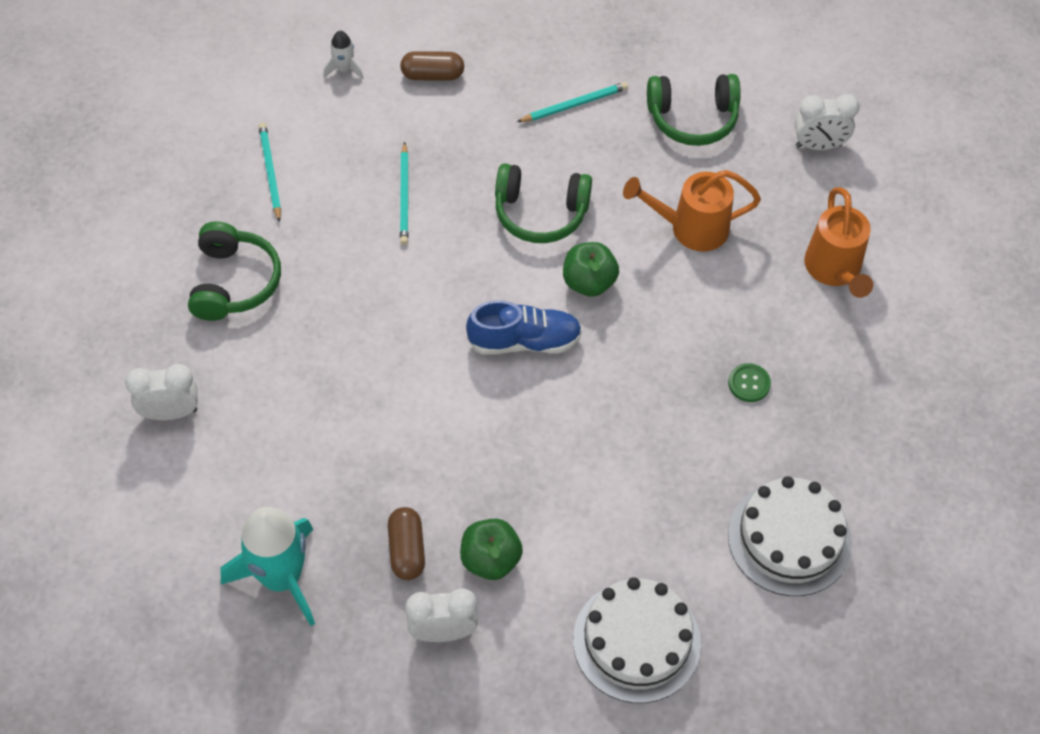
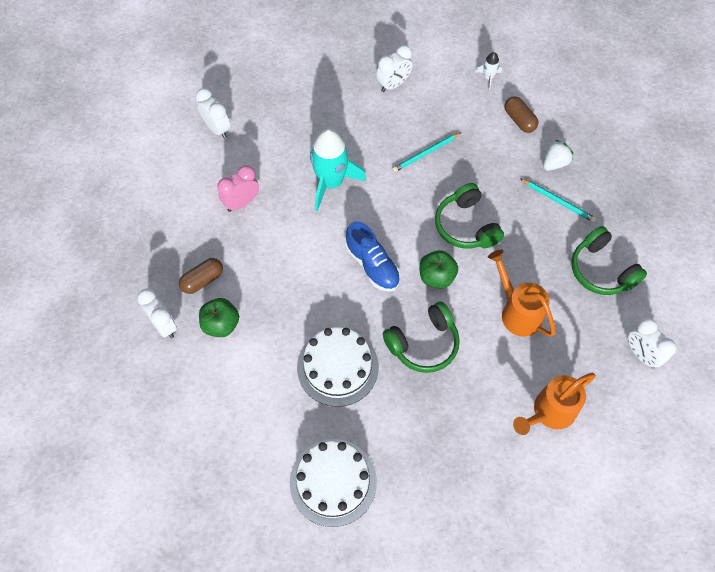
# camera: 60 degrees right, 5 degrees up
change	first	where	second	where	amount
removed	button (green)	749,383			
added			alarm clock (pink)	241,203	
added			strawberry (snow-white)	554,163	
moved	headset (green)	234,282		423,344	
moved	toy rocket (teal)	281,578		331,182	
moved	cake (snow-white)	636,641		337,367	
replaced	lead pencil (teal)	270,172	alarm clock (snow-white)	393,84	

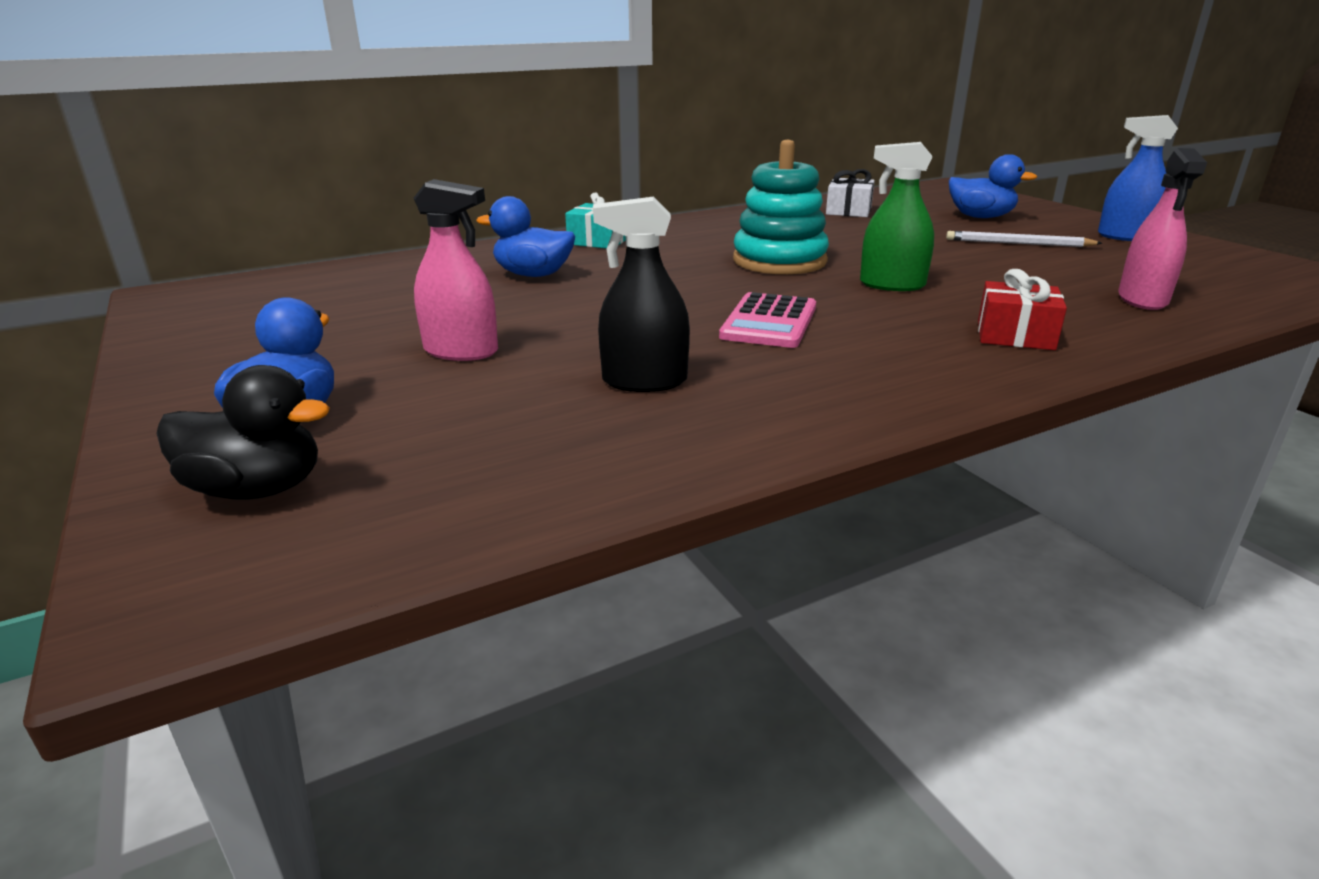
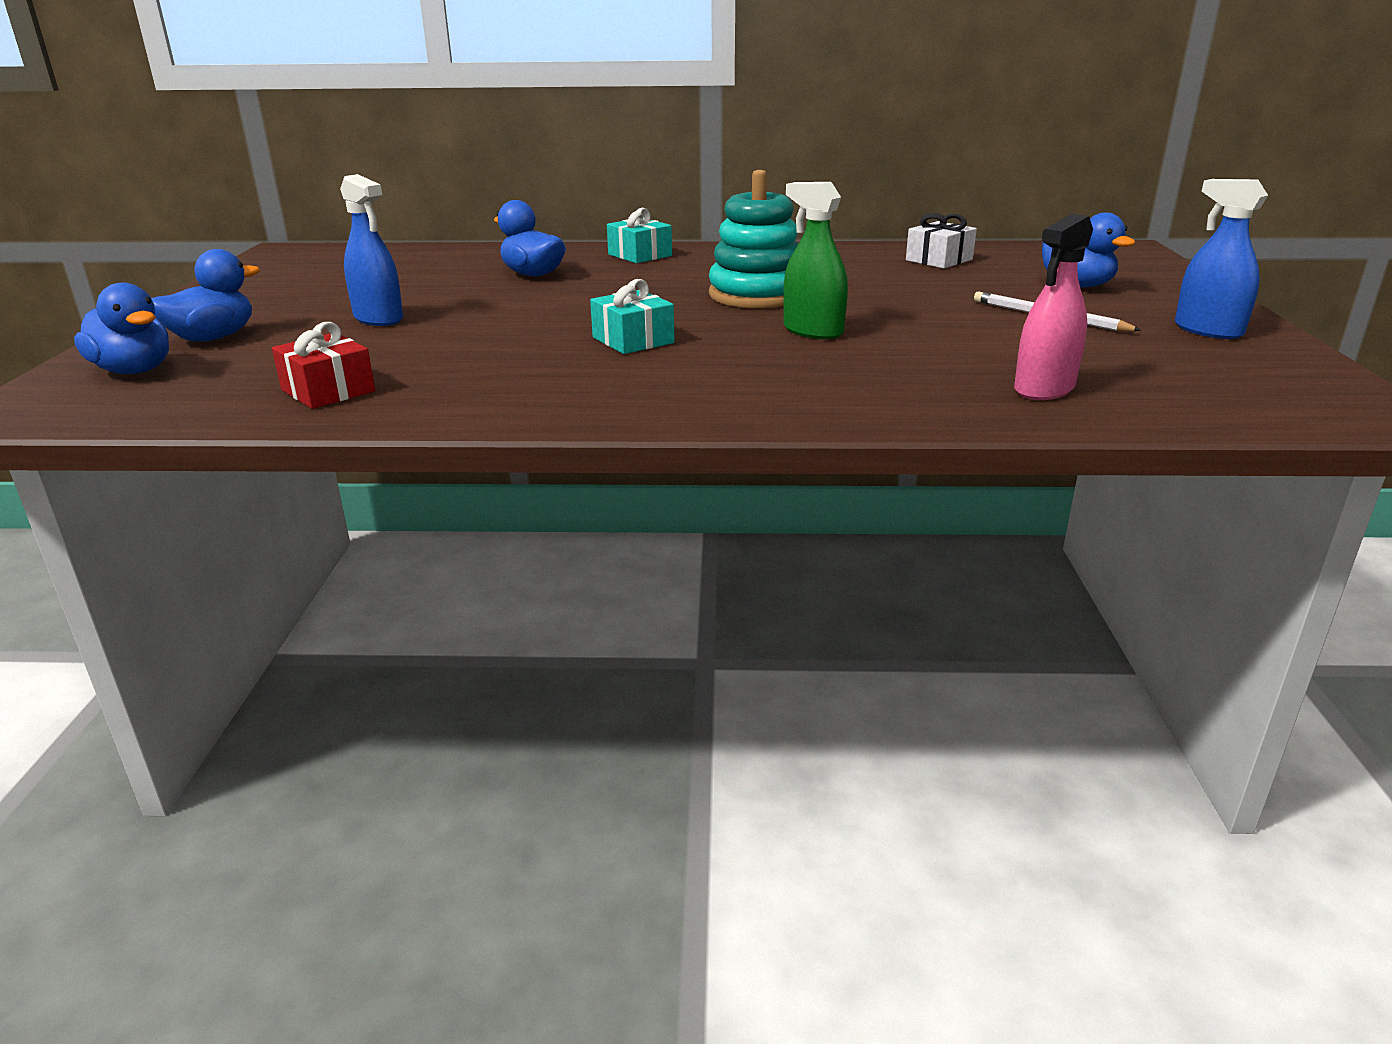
# camera: 30 degrees right, 0 degrees up
change	first	where	second	where	amount
removed	spray bottle (black)	644,381			
moved	present (red)	1015,335		328,391	
replaced	adding machine (pink)	769,322	present (teal)	633,340	
recoloured	duck (black)	257,489	duck (royal blue)	134,371	
recoloured	spray bottle (pink)	461,351	spray bottle (royal blue)	378,318	

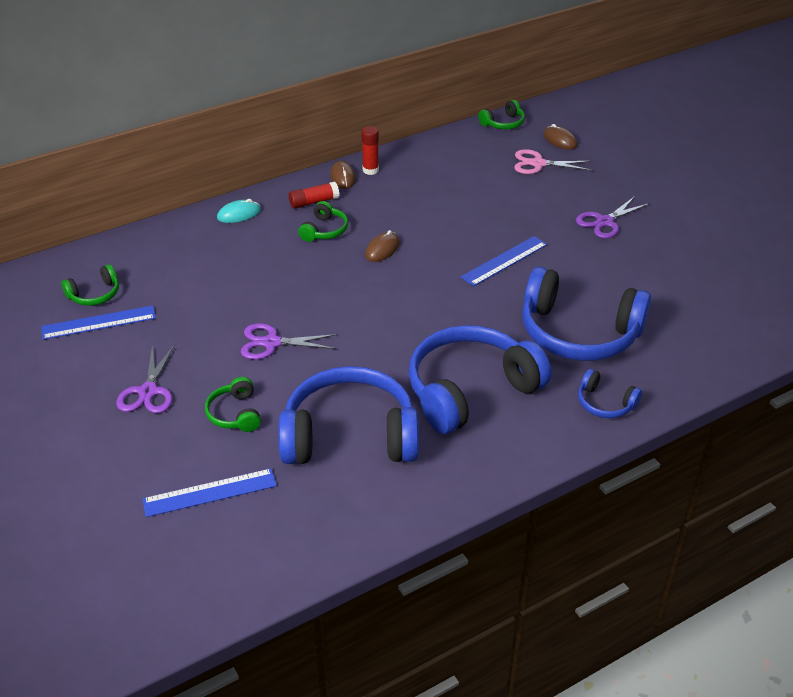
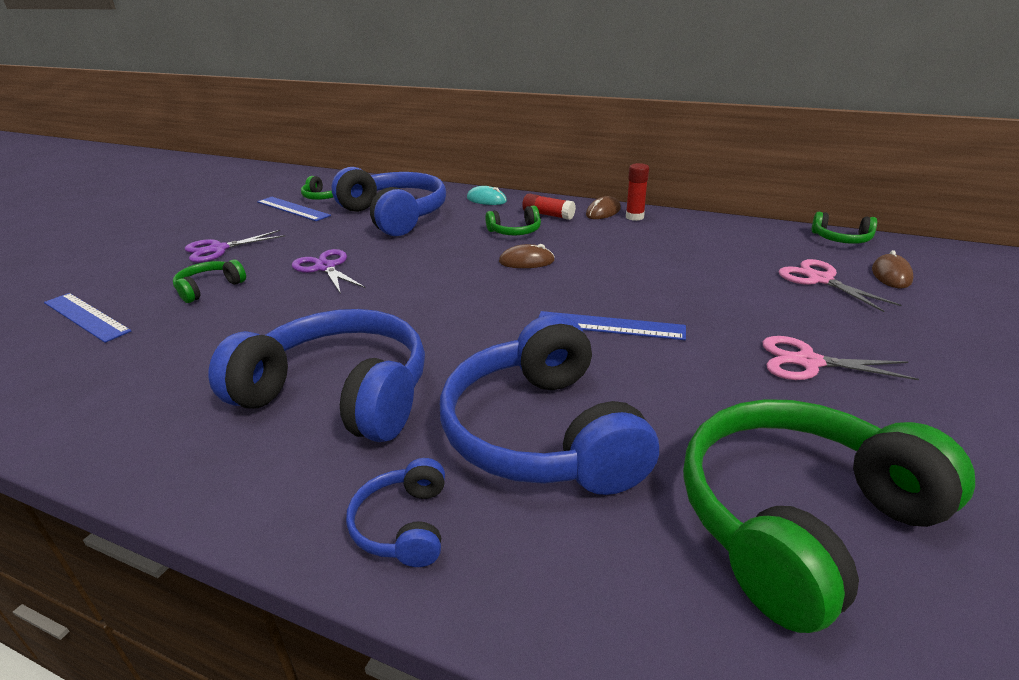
# camera: 55 degrees right, 10 degrees down
change	first	where	second	where	amount
added			headset (green)	799,520	
moved	headset (royal blue)	350,435		394,216	
recoloured	scissors (royal purple)	604,222	scissors (pink)	807,362	

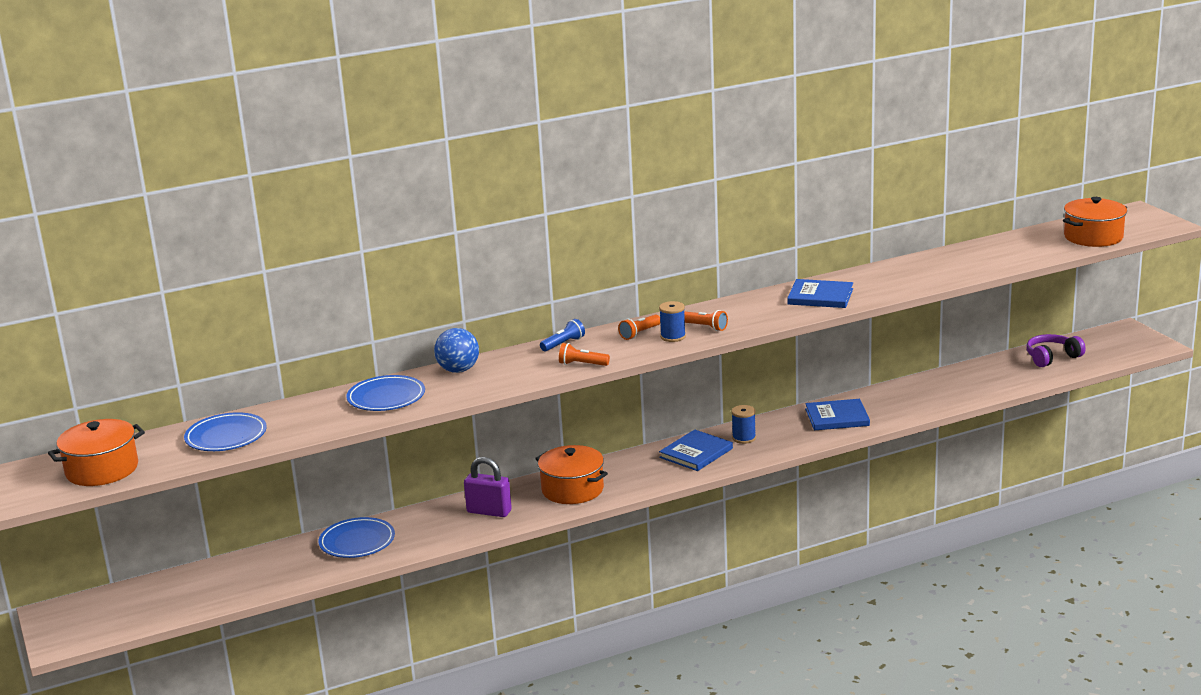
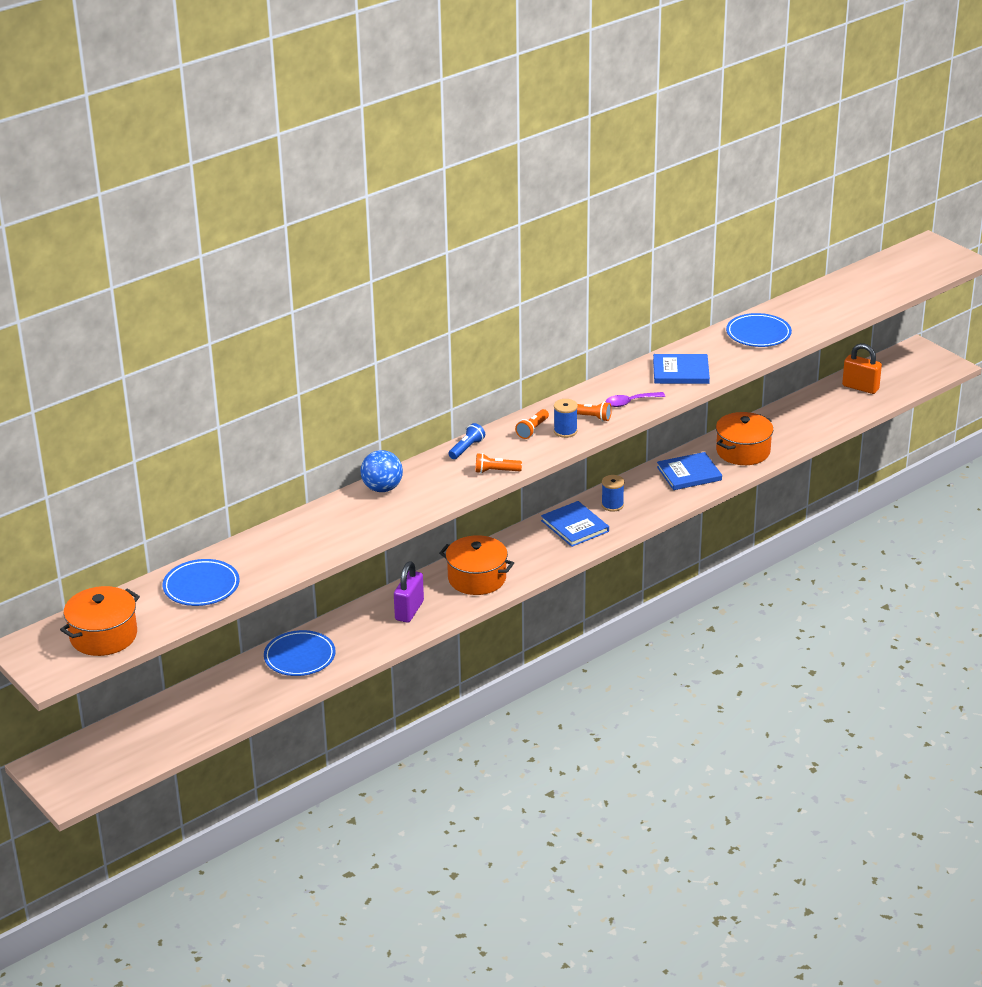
# camera: 15 degrees left, 10 degrees up
change	first	where	second	where	amount
added			teaspoon (royal purple)	630,402	
moved	plate (royal blue)	386,397		758,334	
moved	stockpot (bright orange)	1093,237		743,451	
replaced	headset (royal purple)	1052,357	lock (bright orange)	860,387	
turned	lock (royal purple)	489,512		409,610	75 degrees counterclockwise
turned	book (royal blue)	696,453		575,526	60 degrees counterclockwise

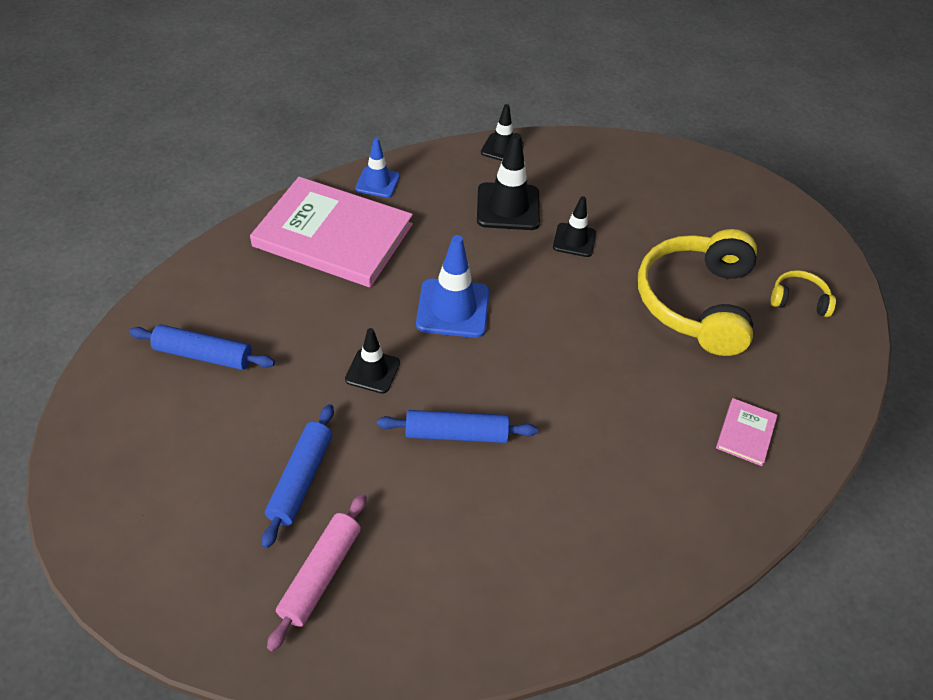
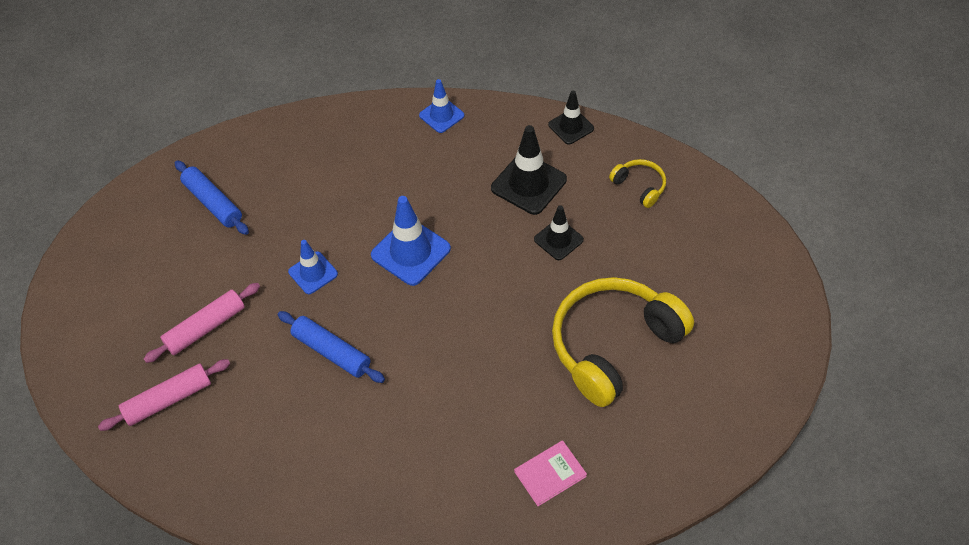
# camera: 40 degrees right, 5 degrees up
change	first	where	second	where	amount
removed	book (pink)	333,235			
moved	headset (bright yellow)	798,300		639,186	
recoloured	rolling pin (royal blue)	300,479	rolling pin (pink)	205,327	
recoloured	safety cone (black)	372,371	safety cone (royal blue)	313,273	

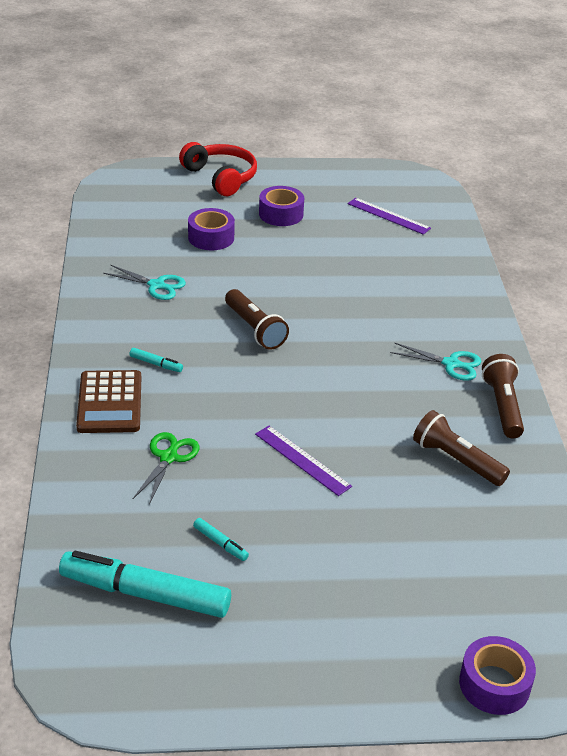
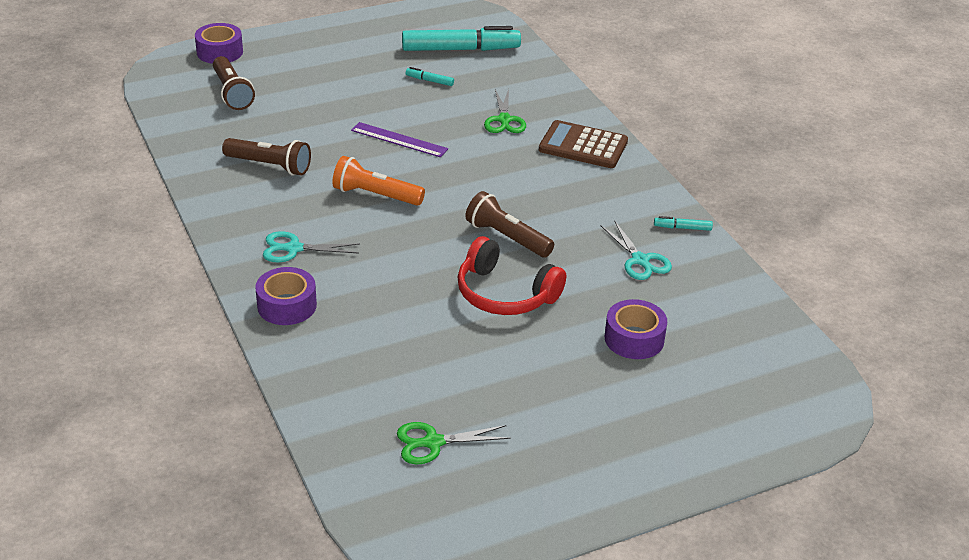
# camera: 160 degrees right, 0 degrees up
change	first	where	second	where	amount
added			flashlight (bright orange)	375,195	
moved	marker pen (teal)	156,364		682,228	
moved	headset (red)	221,177		505,294	
moved	tape (royal purple)	281,214		287,305	
moved	flashlight (dark brown)	502,406		232,93	
replaced	measuring stick (royal purple)	388,216	scissors (green)	433,442	
turned	adding machine (dark brown)	109,403		583,146	45 degrees counterclockwise
turned	scissors (teal)	156,285		640,260	120 degrees counterclockwise

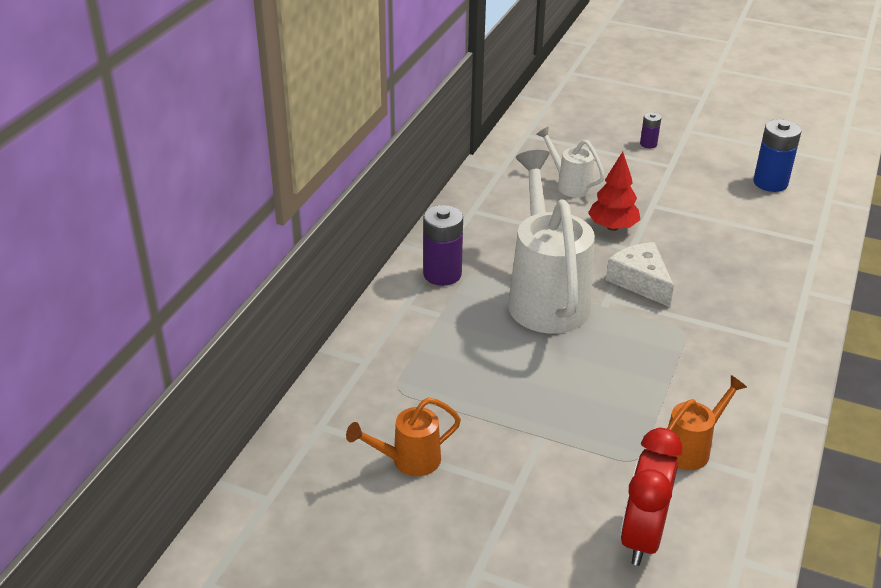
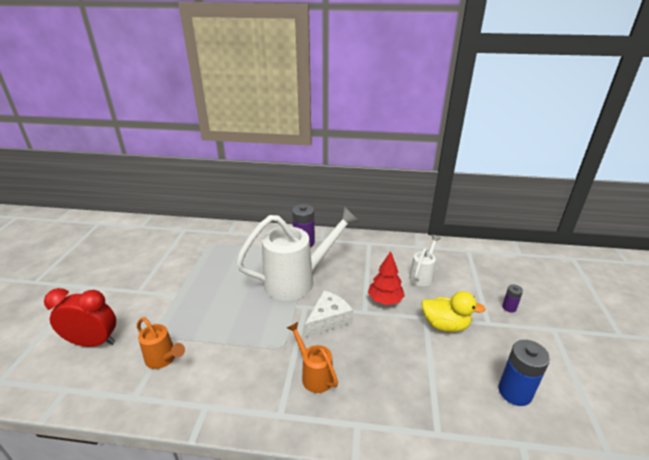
# camera: 75 degrees right, 5 degrees down
change	first	where	second	where	amount
added			duck (bright yellow)	445,325	
moved	watering can (bright orange)	408,460		314,374	

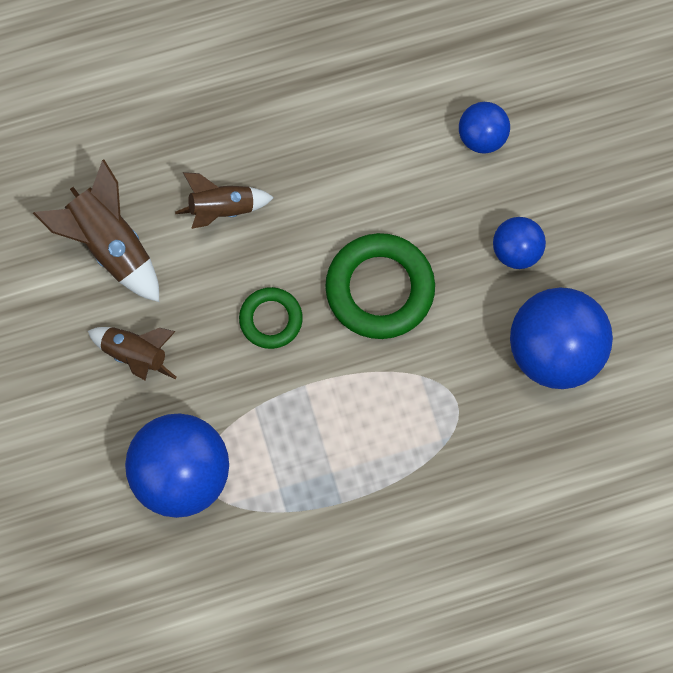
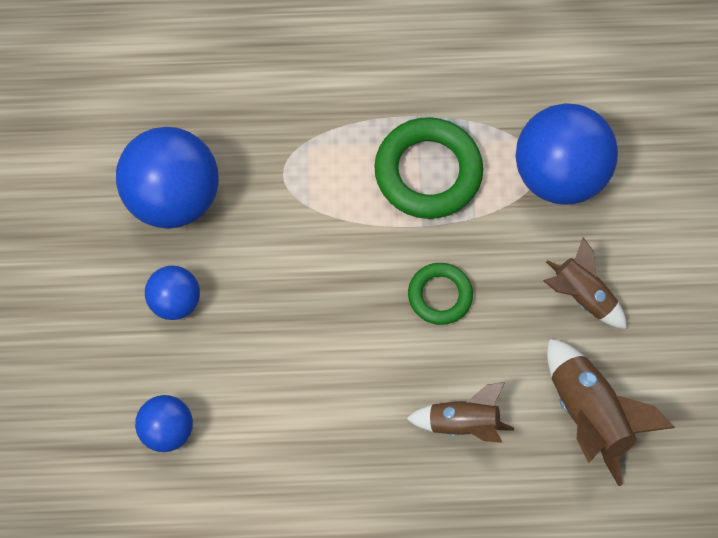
# camera: 165 degrees left, 5 degrees down
change	first	where	second	where	amount
moved	torus (green)	380,289		428,172	

